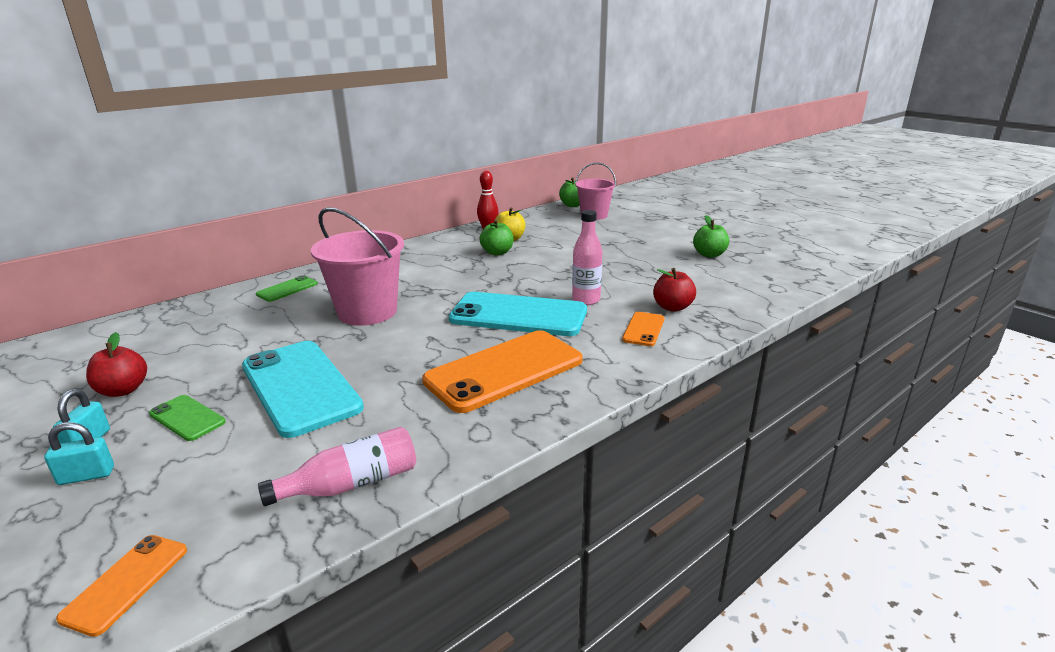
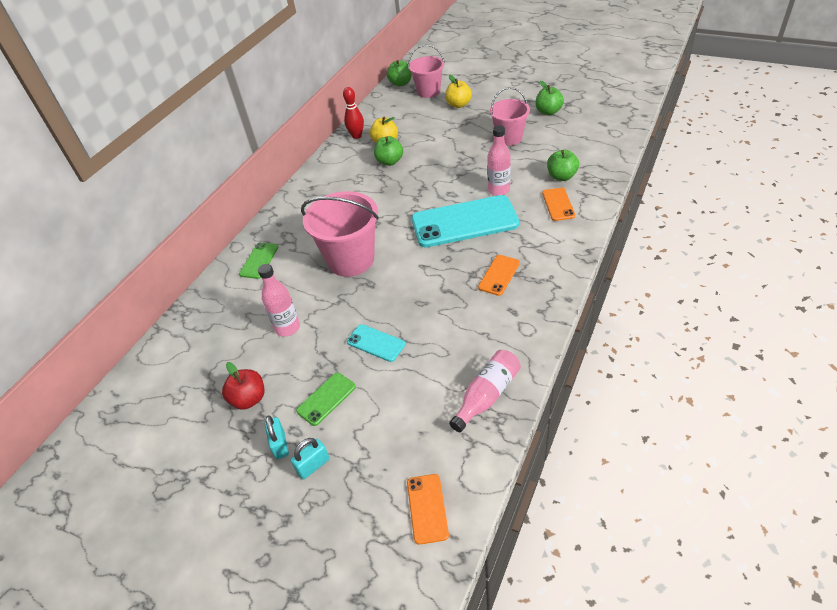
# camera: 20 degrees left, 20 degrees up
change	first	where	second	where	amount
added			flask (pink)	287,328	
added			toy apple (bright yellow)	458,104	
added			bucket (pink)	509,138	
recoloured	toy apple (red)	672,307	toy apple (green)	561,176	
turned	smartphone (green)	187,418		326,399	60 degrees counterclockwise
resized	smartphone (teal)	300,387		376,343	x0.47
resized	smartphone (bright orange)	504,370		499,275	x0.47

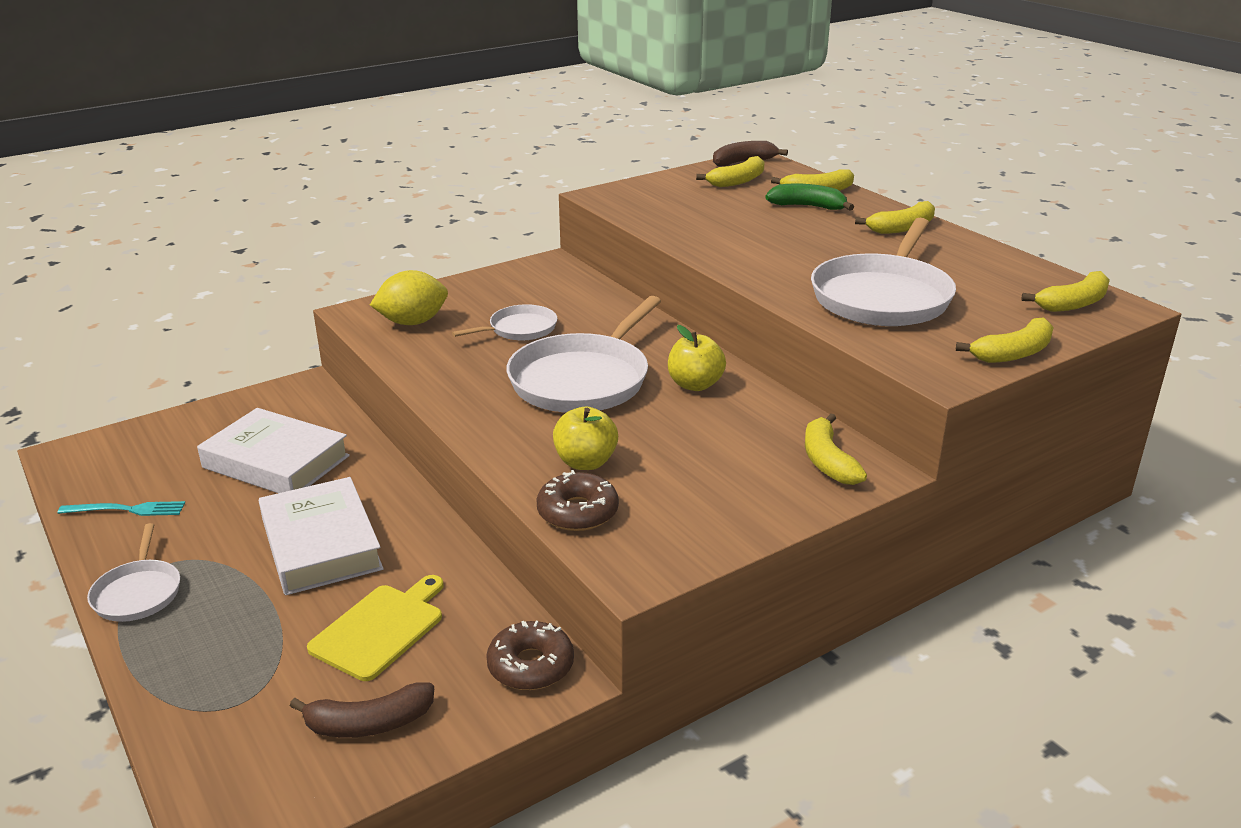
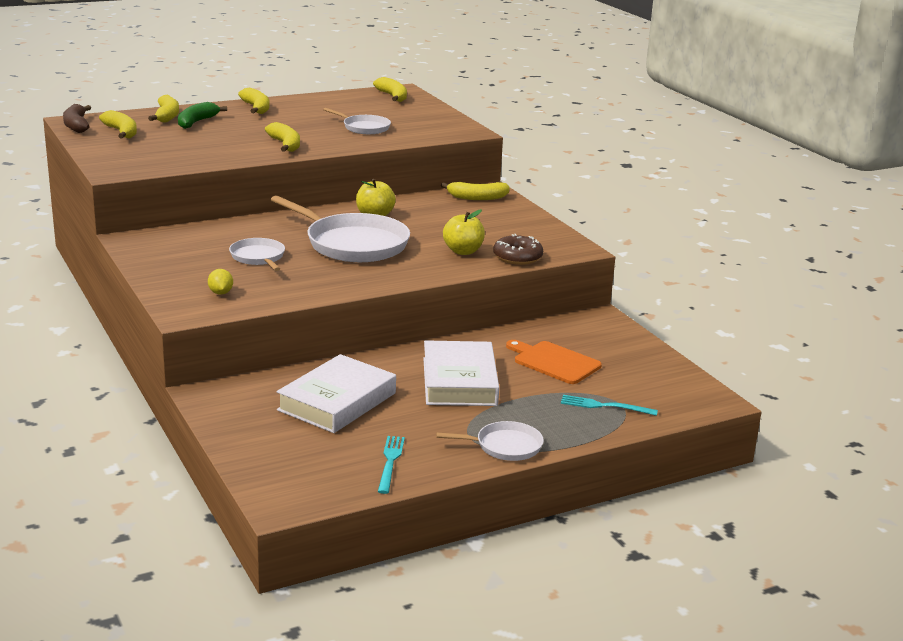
# camera: 85 degrees left, 5 degrees down
change	first	where	second	where	amount
removed	banana (dark brown)	369,723			
removed	donut (dark brown)	531,665			
added			table fork (teal)	605,406	
moved	banana (bright yellow)	1013,353		285,145	
recoloured	bread board (bright yellow)	380,629	bread board (bright orange)	554,362	
turned	book (snow-white)	321,544		459,381	75 degrees counterclockwise
resized	lemon (bright yellow)	412,322		220,293	x0.52
resized	frying pan (snow-white)	883,297		364,128	x0.53

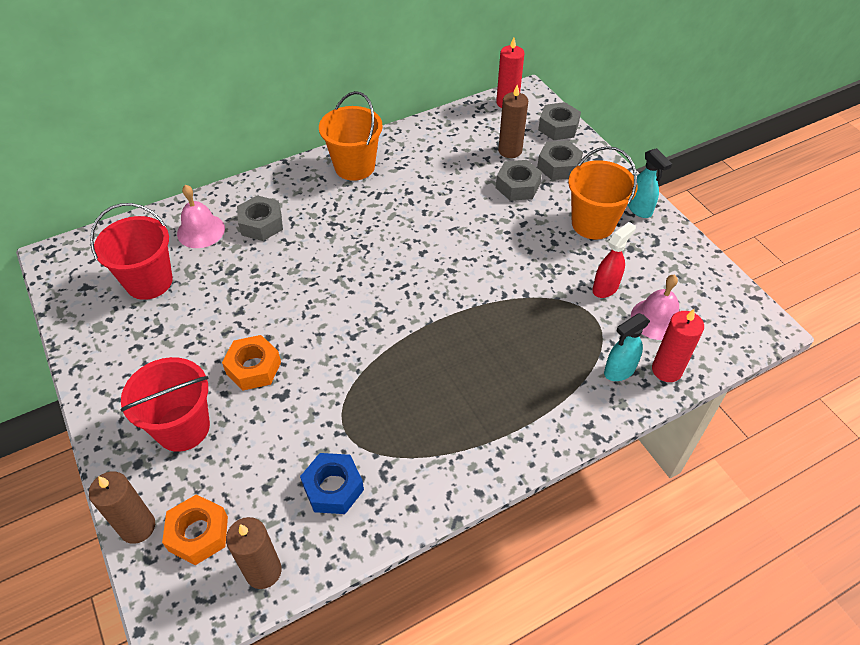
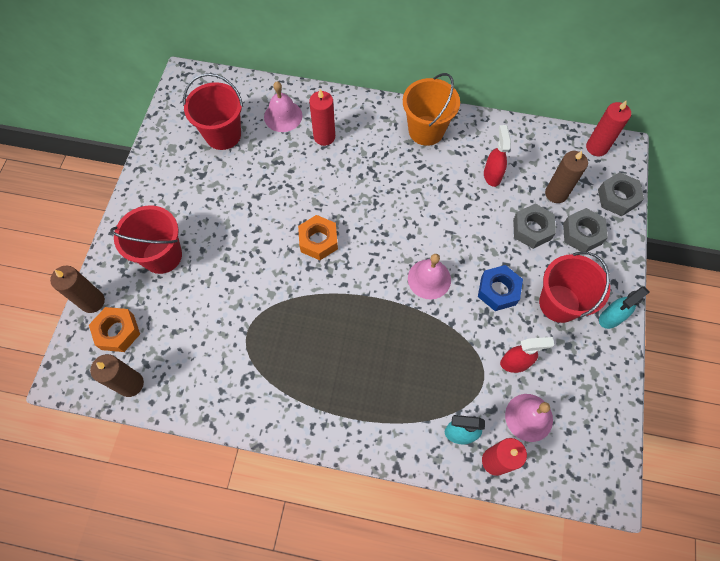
# camera: 40 degrees right, 15 degrees up
change	first	where	second	where	amount
added			school bell (pink)	429,279	
added			spray bottle (red)	492,175	
moved	nut (bright orange)	253,368		318,241	
moved	nut (royal blue)	333,488		498,291	
replaced	nut (ash-grey)	261,224	pillar candle (red)	324,137	
recoloured	bucket (bright orange)	593,223	bucket (red)	559,303	
turned	spray bottle (teal)	639,209		610,318	45 degrees clockwise

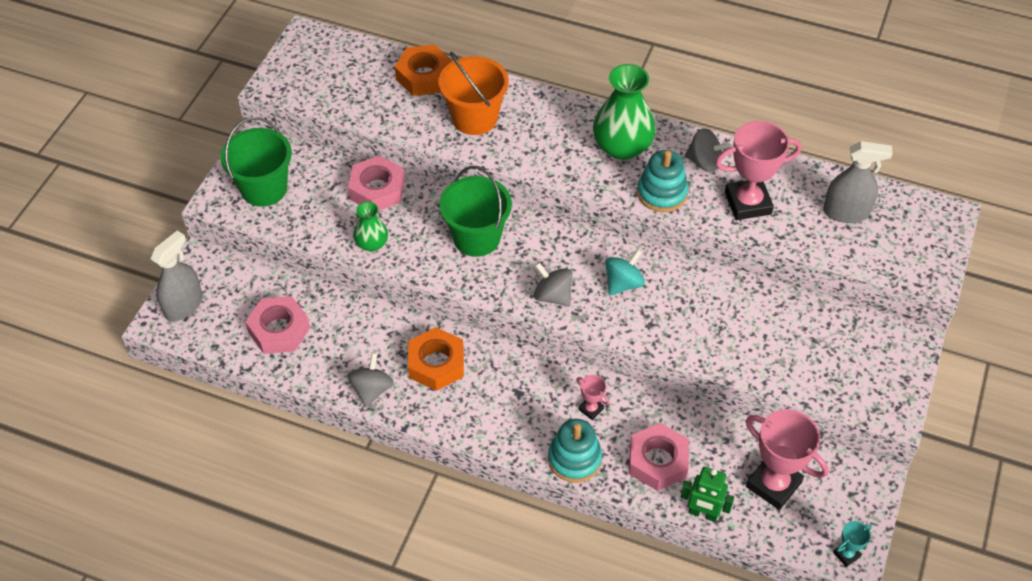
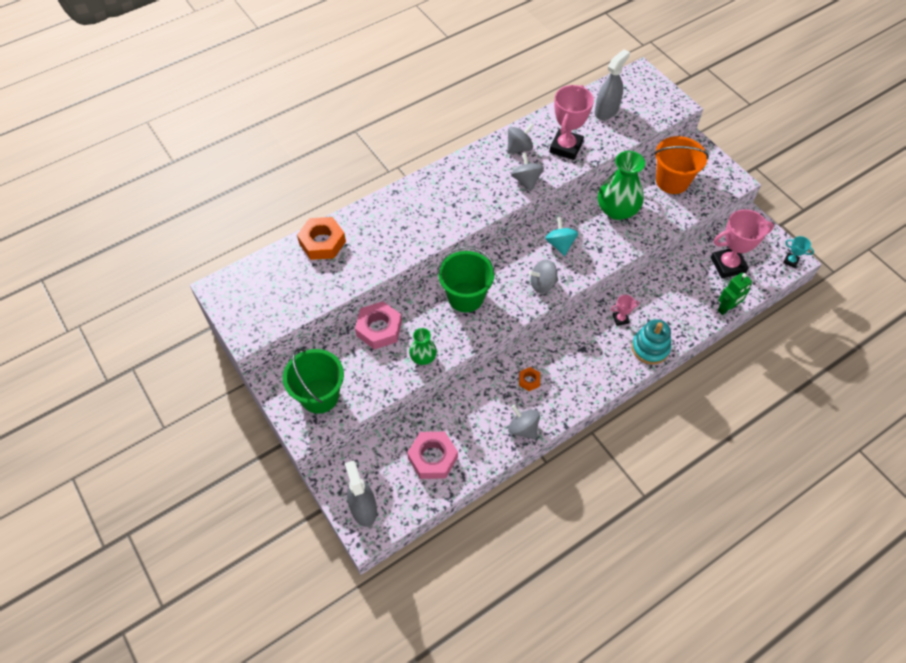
# camera: 55 degrees left, 5 degrees up
change	first	where	second	where	amount
removed	nut (pink)	658,461			
moved	bucket (bright orange)	474,118		672,181	
moved	tall vase (green)	622,147		617,210	
replaced	stacking rings (teal)	662,193	whirligig (ash-grey)	526,180	
turned	award cup (teal)	846,554		790,261	60 degrees counterclockwise
resized	nut (bright orange)	436,364		529,380	x0.50

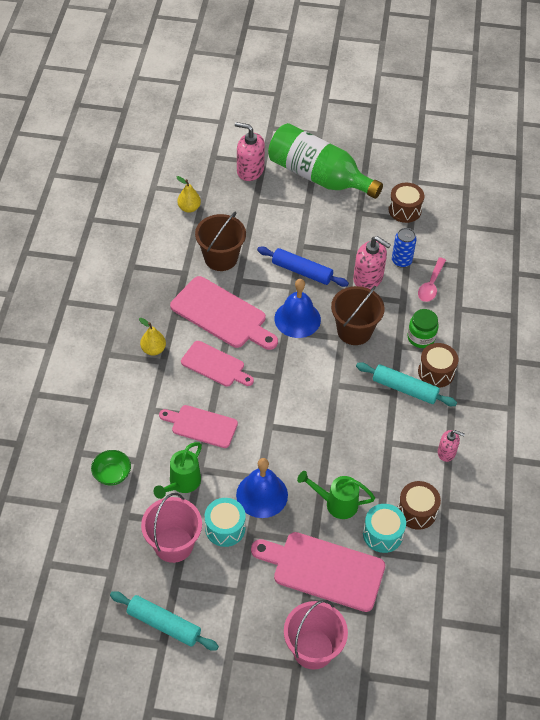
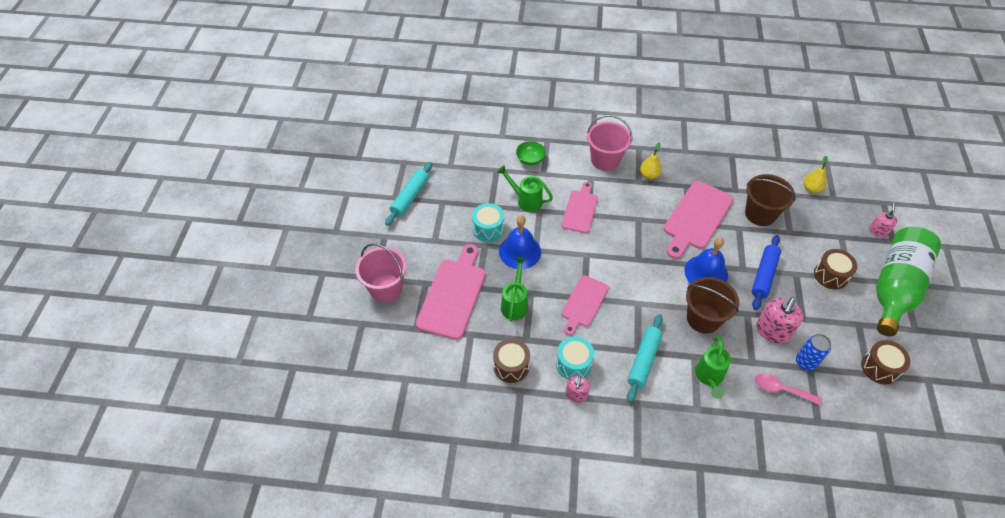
# camera: 90 degrees right, 0 degrees up
change	first	where	second	where	amount
moved	bucket (pink)	173,544		605,160	
moved	bread board (pink)	215,365		583,303	
moved	snare drum (teal)	382,534		573,364	
moved	snare drum (dark brown)	436,372		830,275	
replaced	preserve jar (green)	421,337	watering can (green)	709,377	
resized	soap pump (pink)	250,170		878,231	x0.59

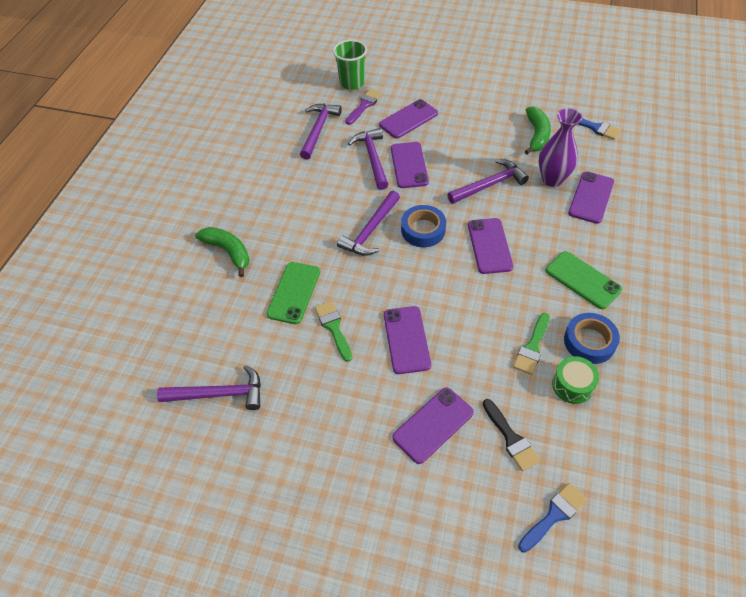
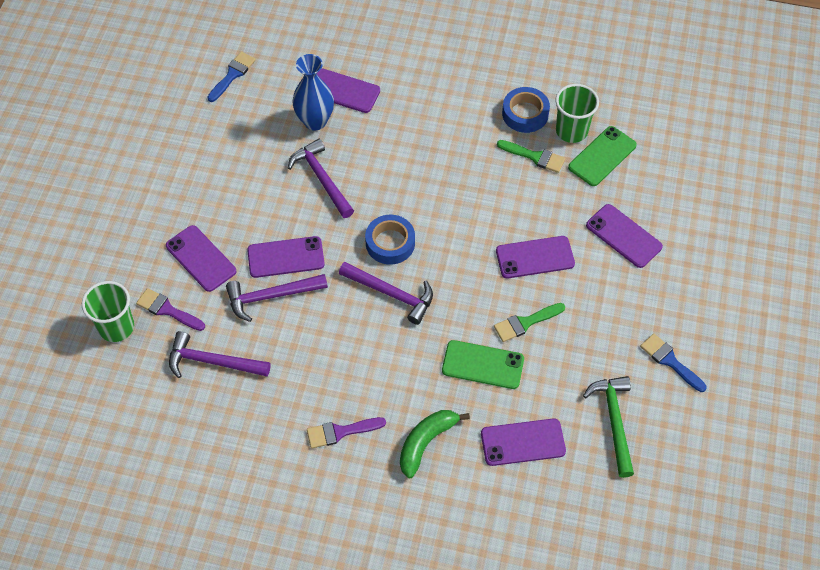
# camera: 95 degrees left, 5 degrees up
change	first	where	second	where	amount
removed	paintbrush (black)	511,438			
removed	banana (green)	537,135			
added			paintbrush (royal purple)	341,432	
moved	smartphone (royal purple)	489,246		523,442	
moved	paintbrush (royal blue)	554,515		670,361	
moved	smartphone (green)	582,280		602,156	
replaced	snare drum (green)	572,385	beaker (green)	571,131	
recoloured	carpenter's hammer (royal purple)	219,394	carpenter's hammer (green)	614,421	
recoloured	tall vase (royal purple)	552,179	tall vase (royal blue)	315,121	

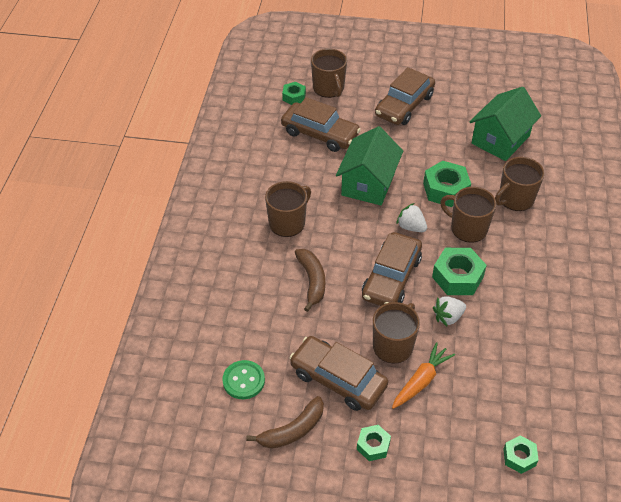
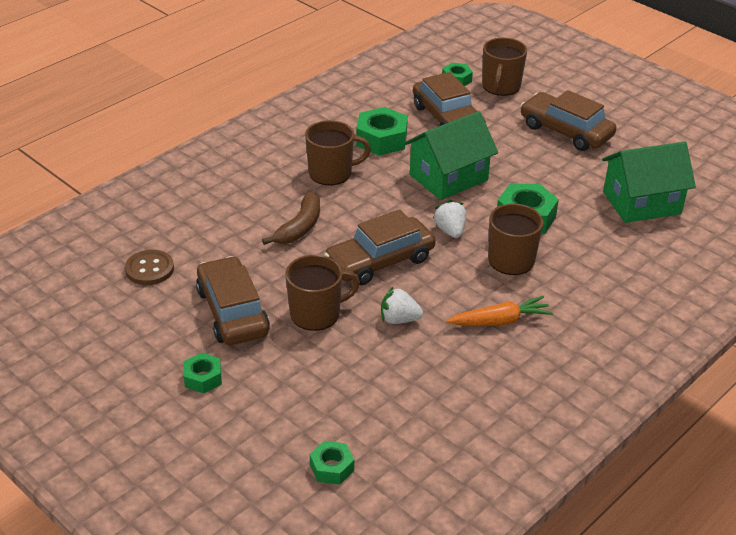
# camera: 35 degrees right, 10 degrees down
change	first	where	second	where	amount
removed	banana (dark brown)	292,430			
removed	mug (dark brown)	515,199			
moved	root vegetable (bright orange)	421,381		500,321	
moved	nut (green)	457,277		381,139	
recoloured	button (green)	243,380	button (dark brown)	149,269	
turned	toy car (dark brown)	404,105		566,131	60 degrees clockwise

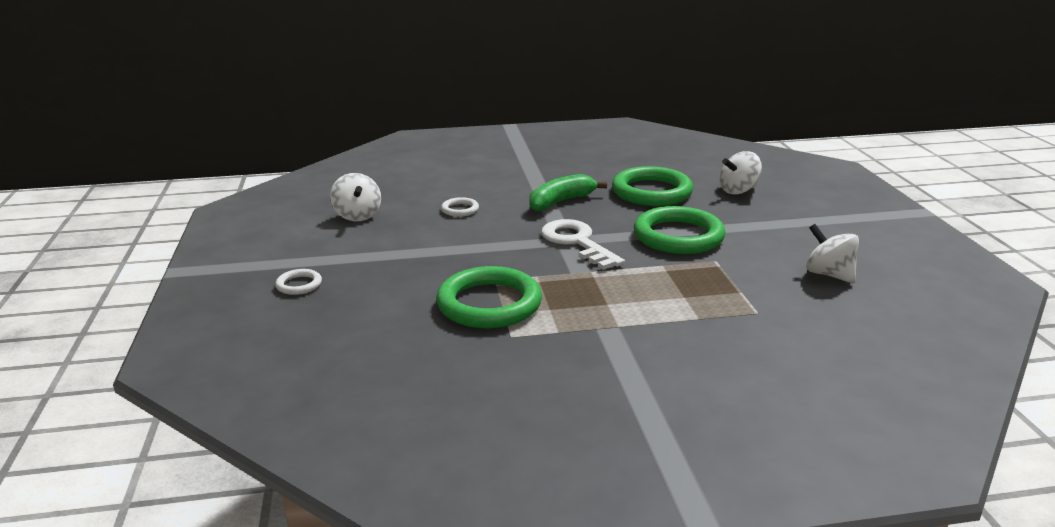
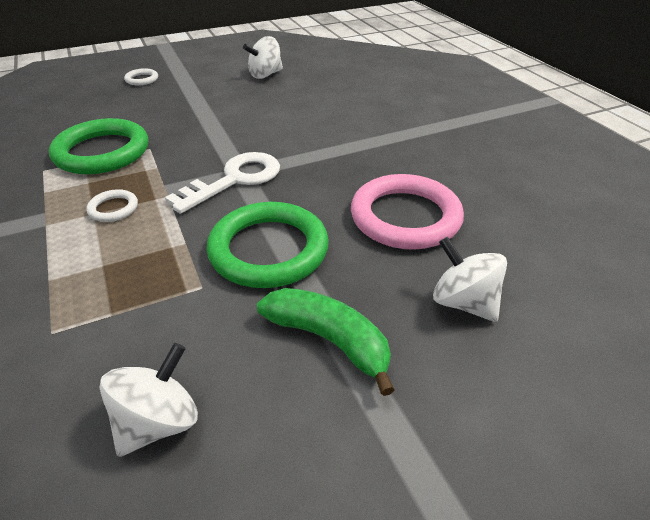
# camera: 75 degrees right, 15 degrees up
change	first	where	second	where	amount
moved	torus (snow-white)	460,209		113,208	
moved	banana (green)	561,202		329,340	
recoloured	torus (green)	651,192	torus (pink)	405,217	

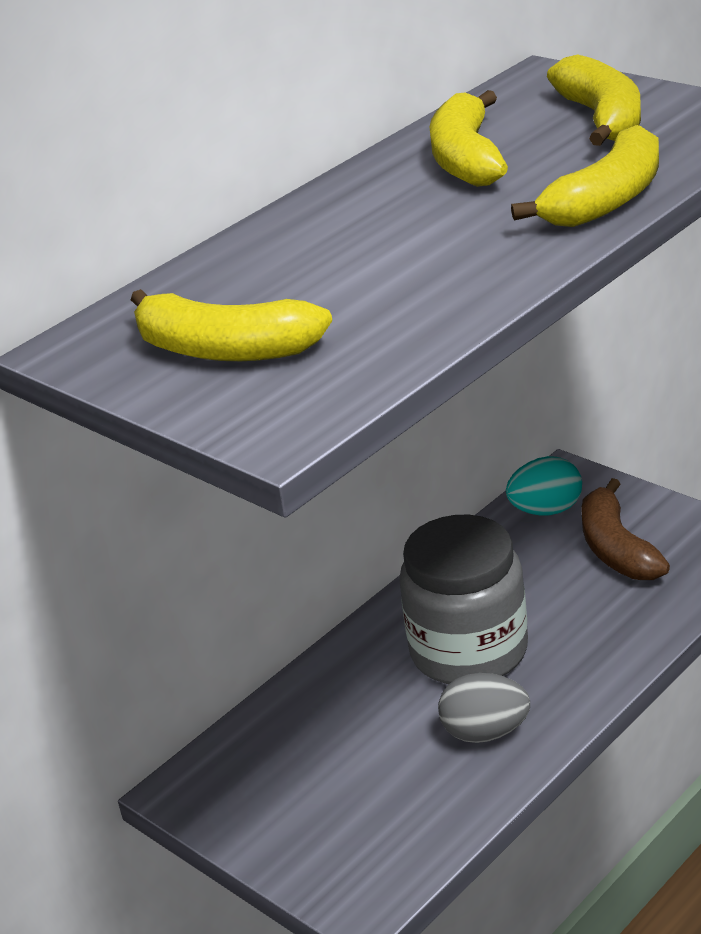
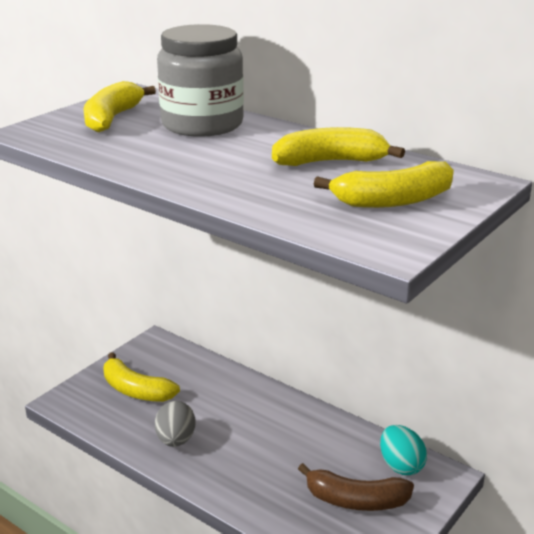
# camera: 80 degrees right, 5 degrees down
change	first	where	second	where	amount
moved	preserve jar (ash-grey)	469,651		202,124	
moved	banana (bright yellow)	607,200		136,390	
turned	banana (dark brown)	616,549		356,500	150 degrees counterclockwise

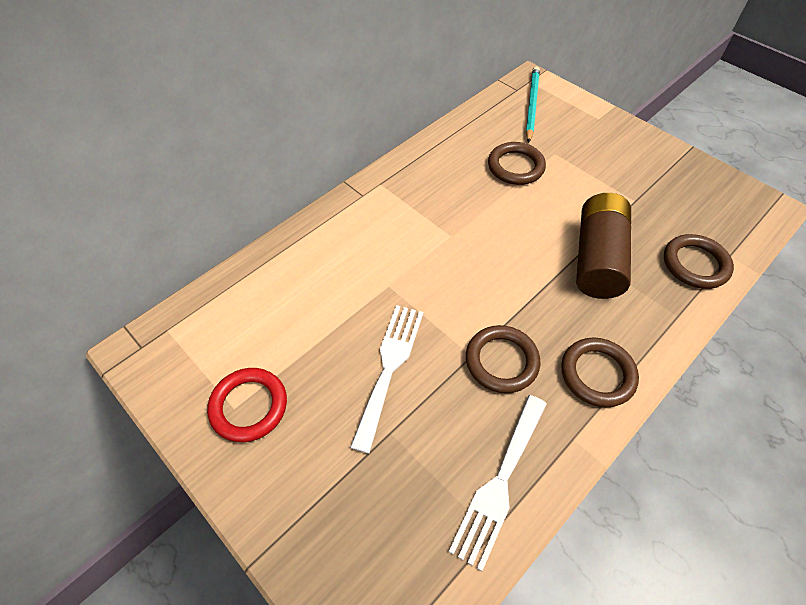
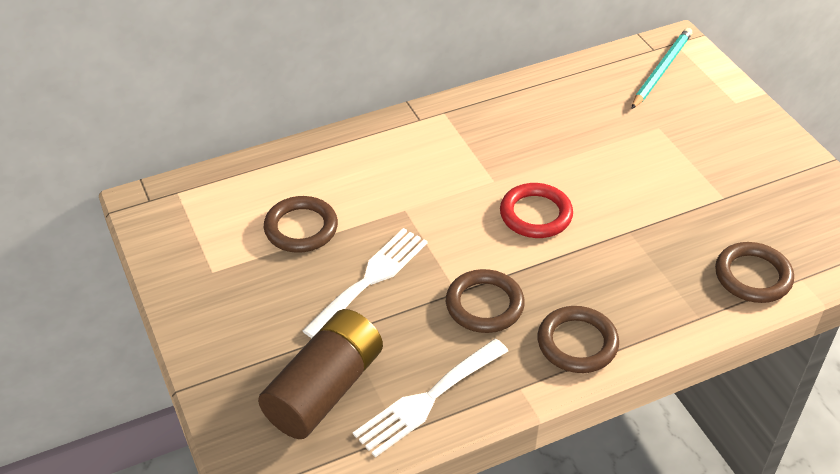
# camera: 20 degrees right, 10 degrees down
change	first	where	second	where	amount
moved	torus (red)	249,406		535,214	
moved	torus (dark brown)	515,167		301,228	
moved	battery (dark brown)	597,258		324,389	

